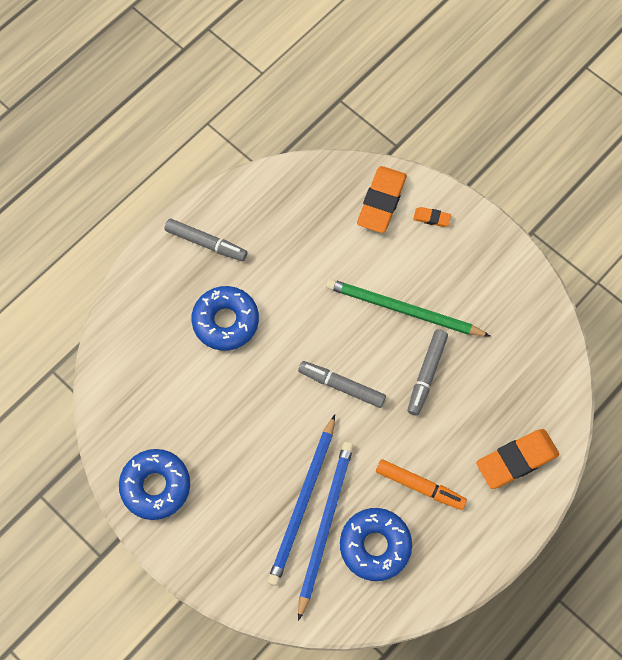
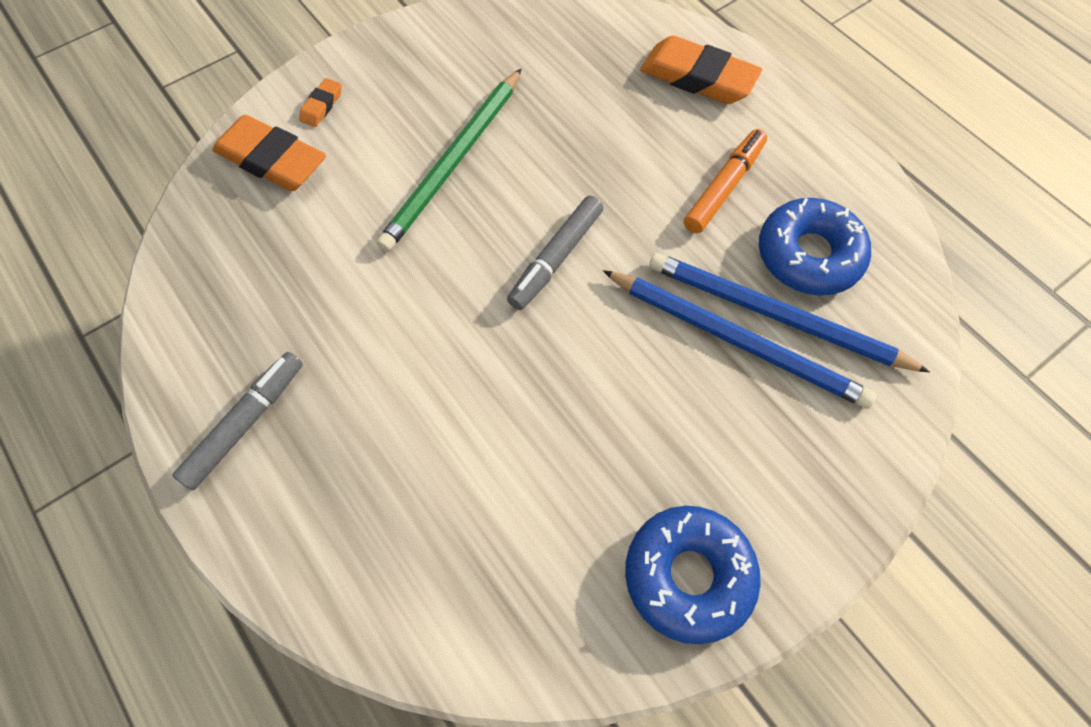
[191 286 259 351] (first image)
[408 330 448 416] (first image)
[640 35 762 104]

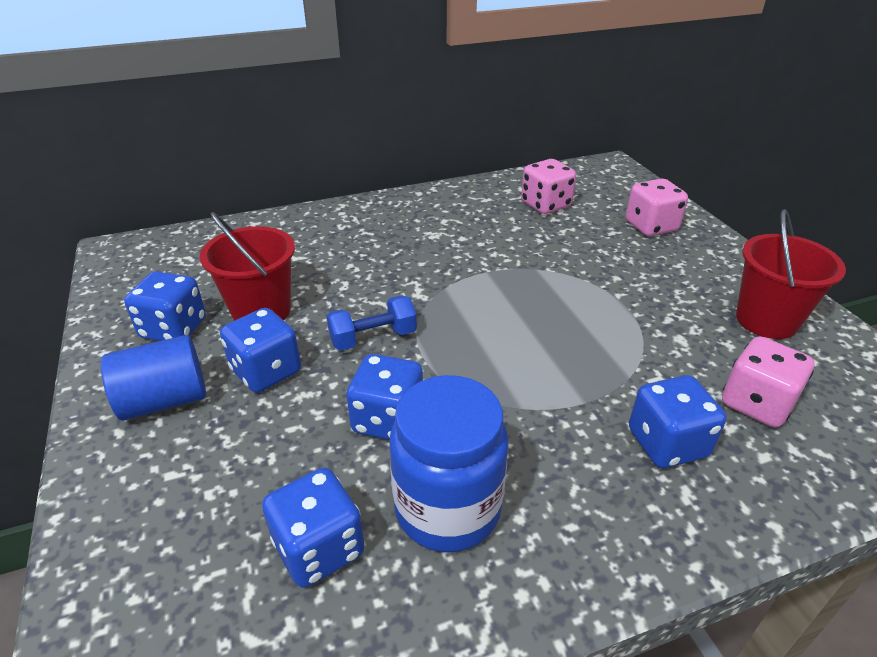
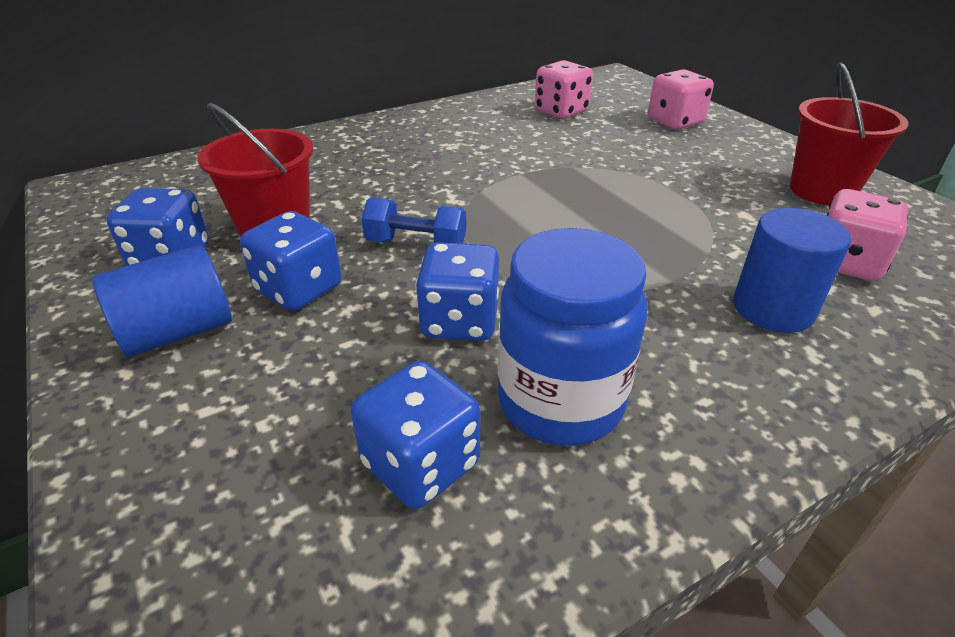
[733 208 851 333]
[361 197 466 244]

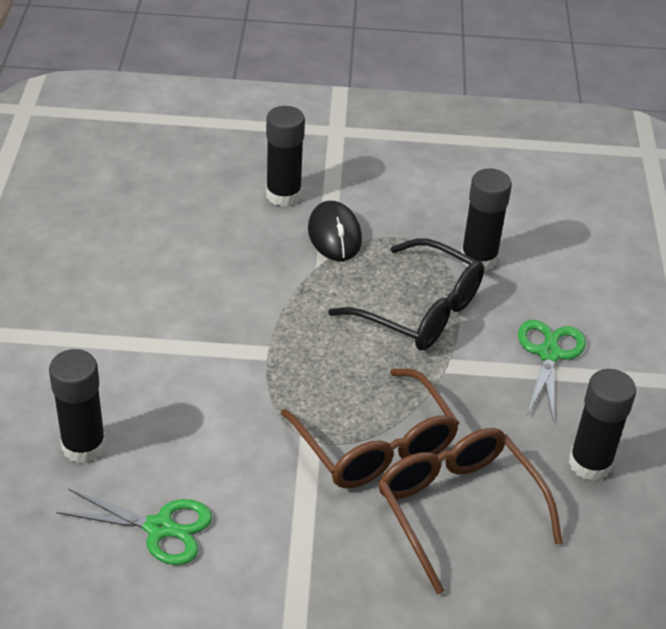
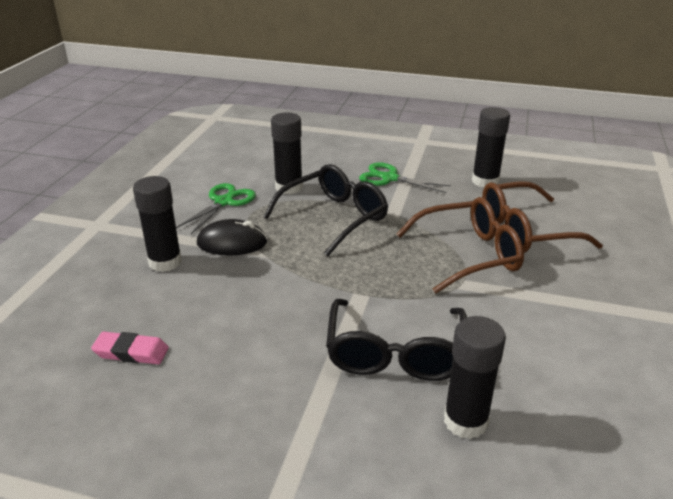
[91 332 169 364]
[326 299 467 381]
[176 183 256 234]

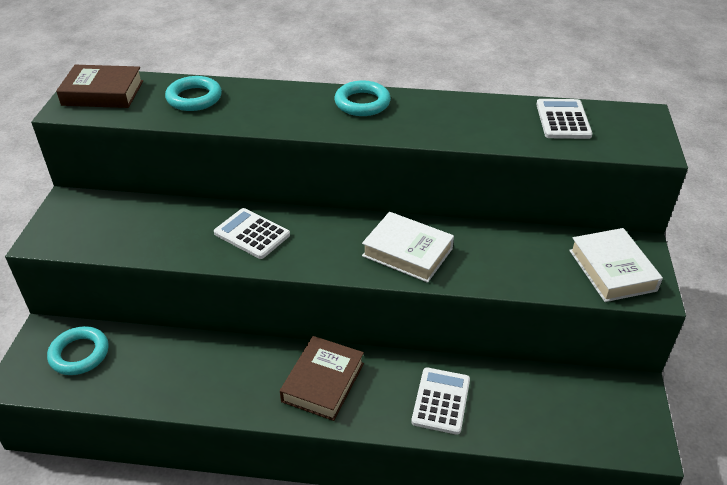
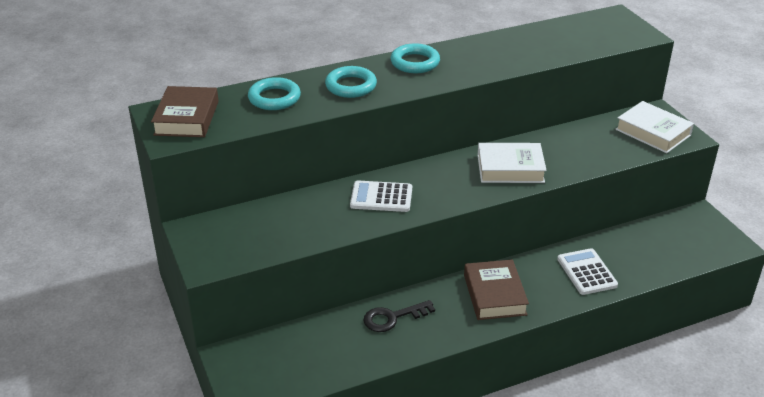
[536 99 593 139] (first image)
[363 300 435 332]
[325 66 377 98]
[151 86 219 137]

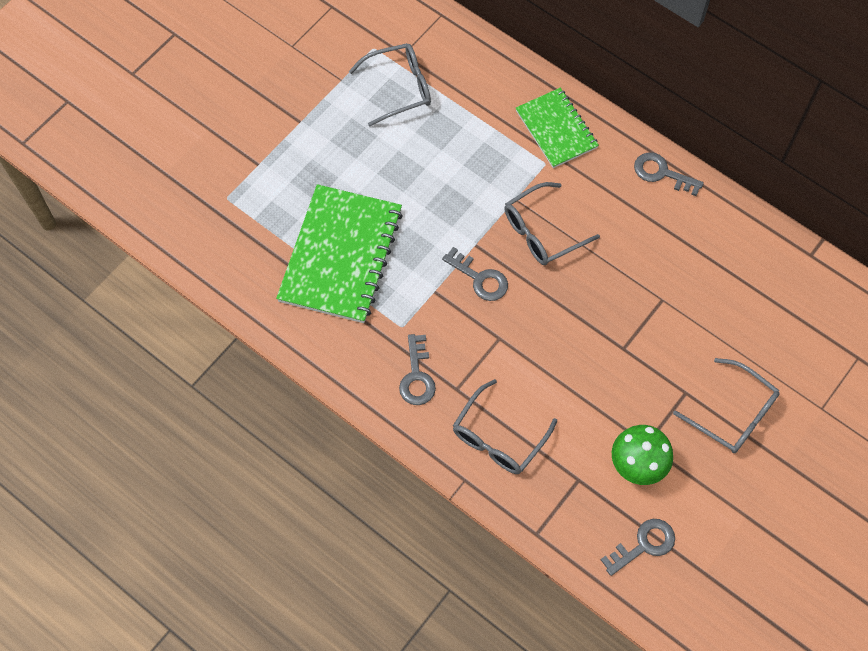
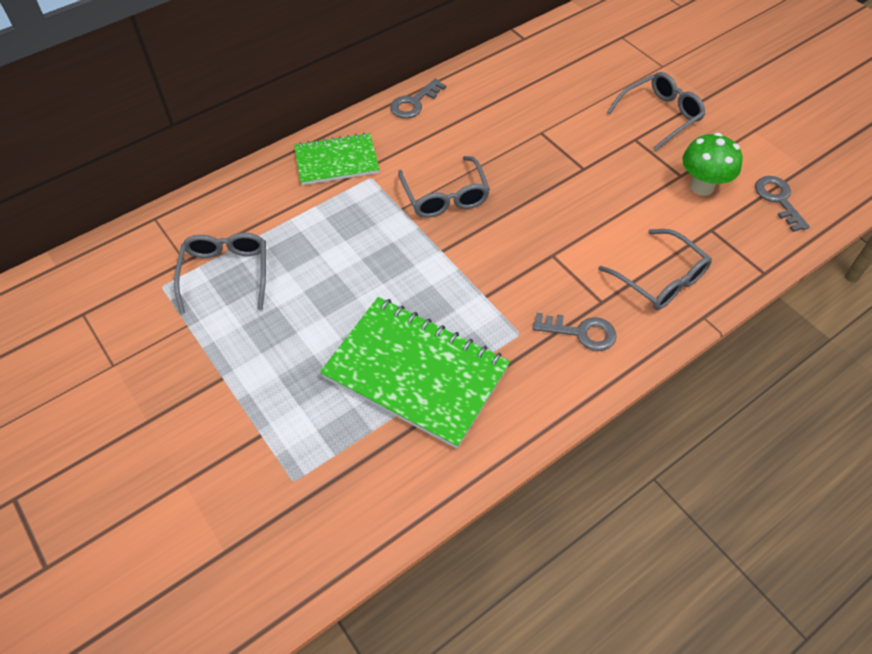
[442 247 508 301] (first image)

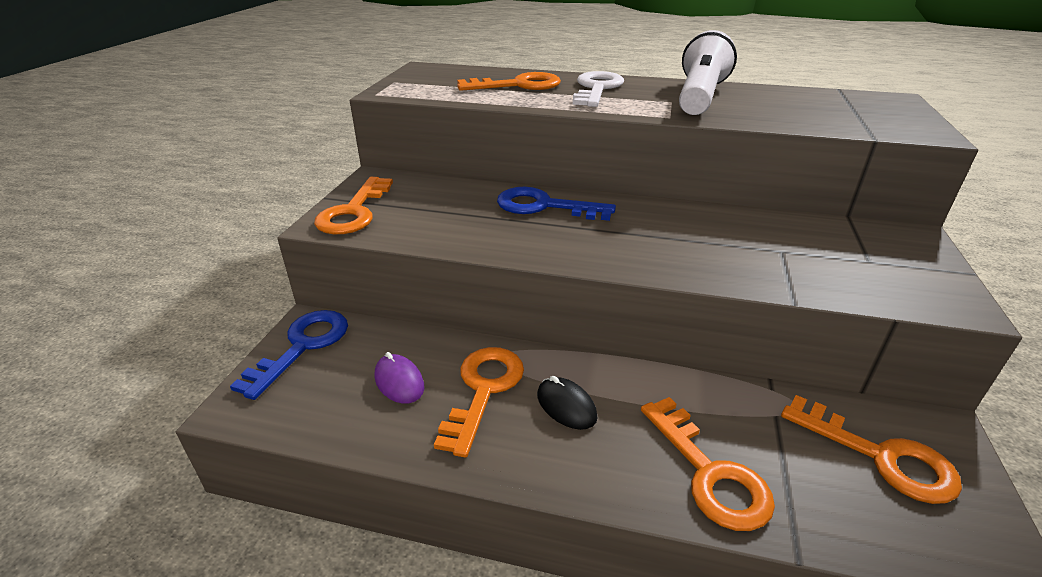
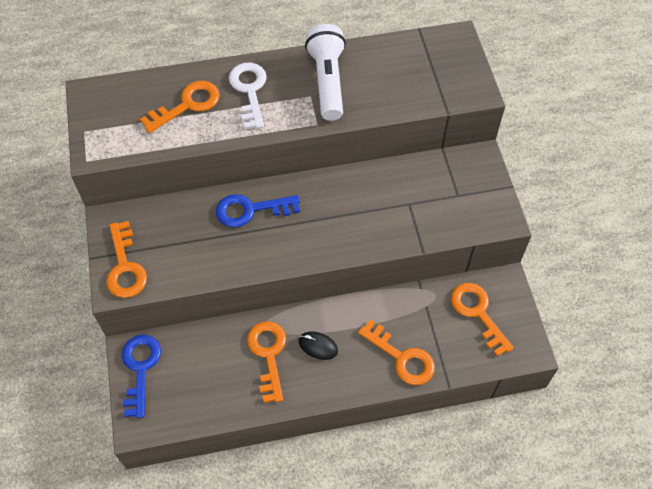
[375 352 424 404] (first image)
[451 283 514 357]

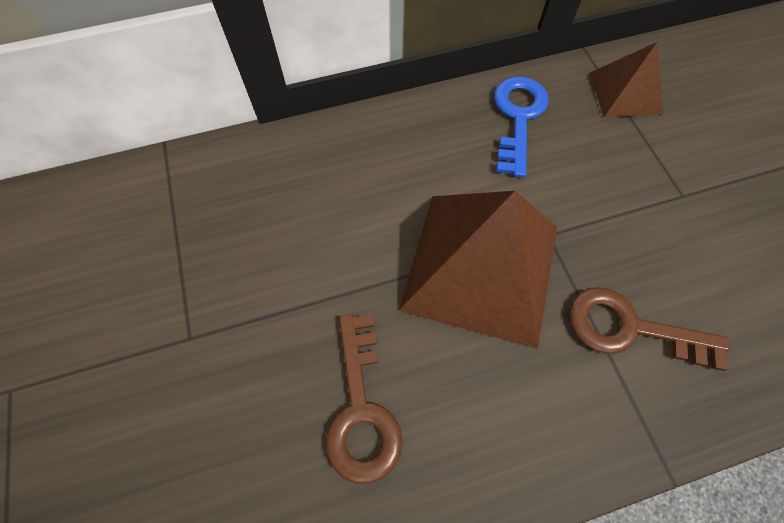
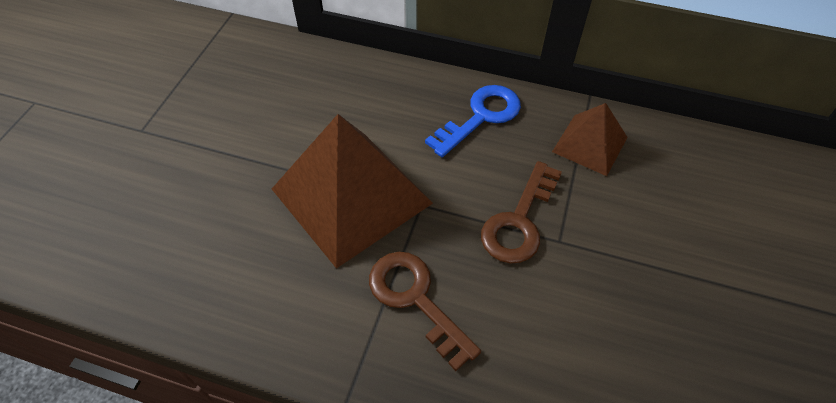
[481 161 562 264]

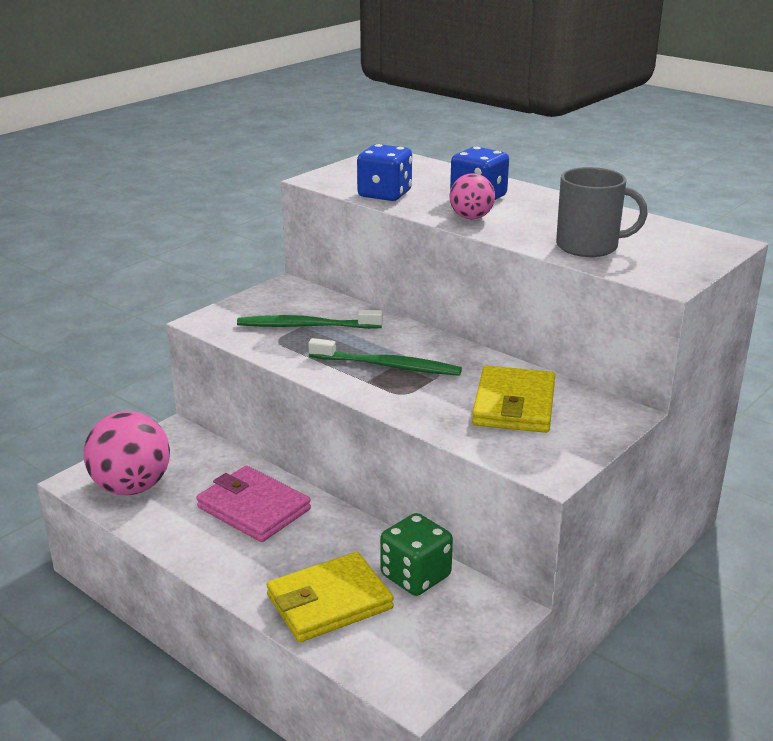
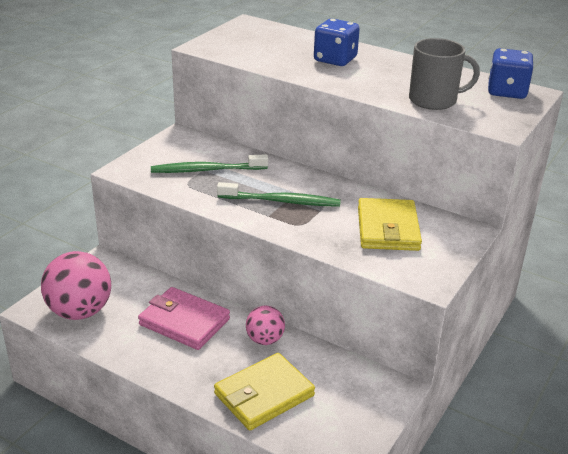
[380 513 453 596] (first image)
[488 48 534 99]
[246 306 285 345]

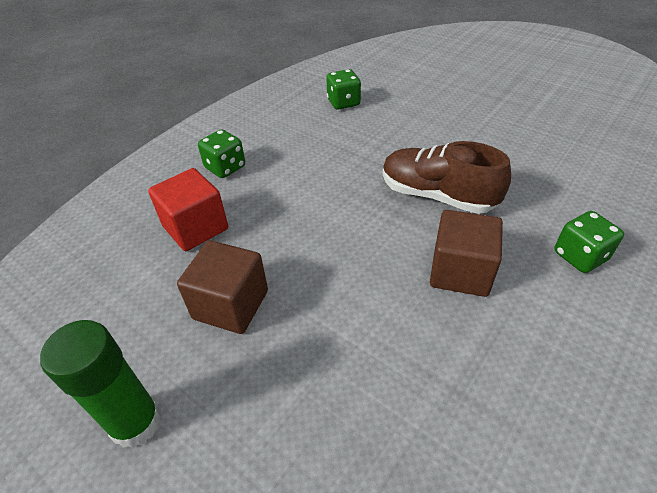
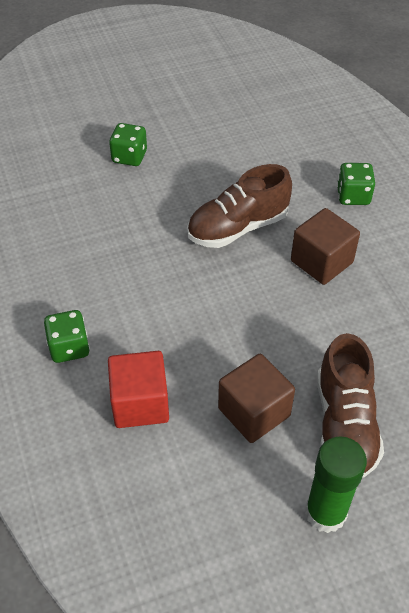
[317 333 384 478]
[109 123 147 166]

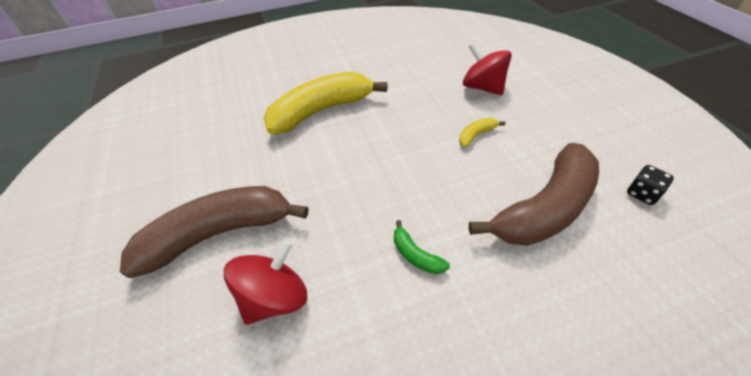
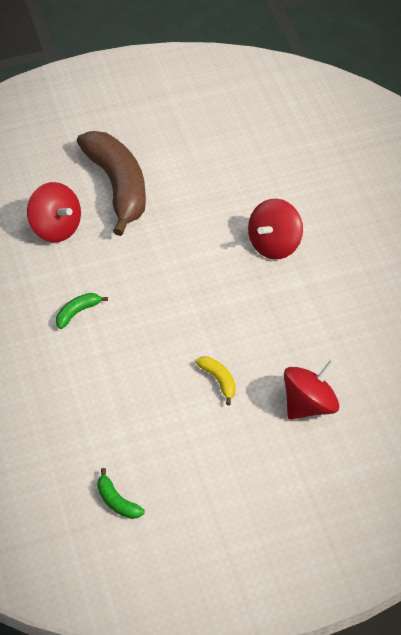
[469 143 599 246] (first image)
[248 199 303 259]
[97 468 145 519]

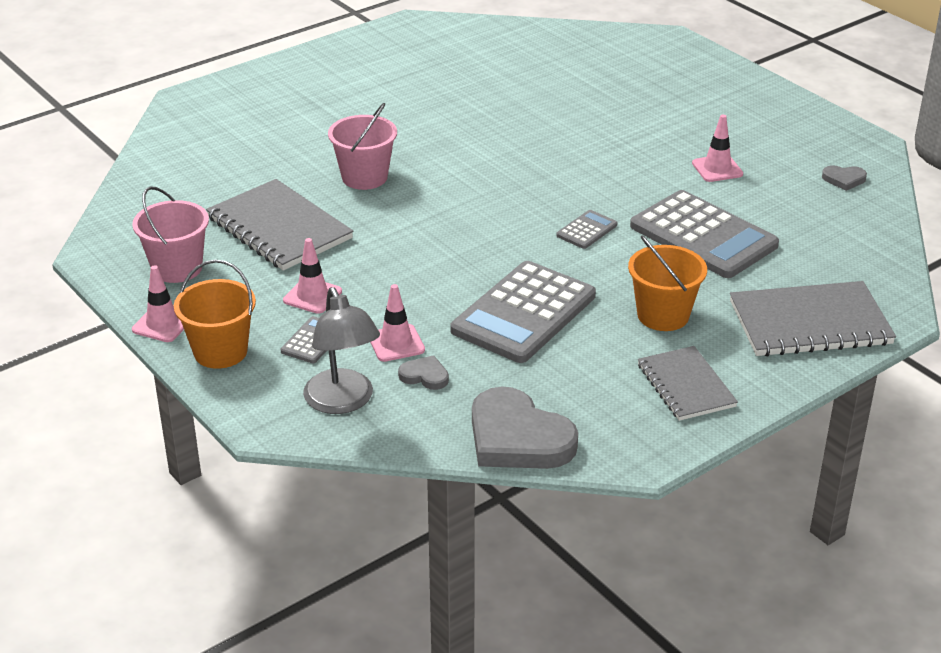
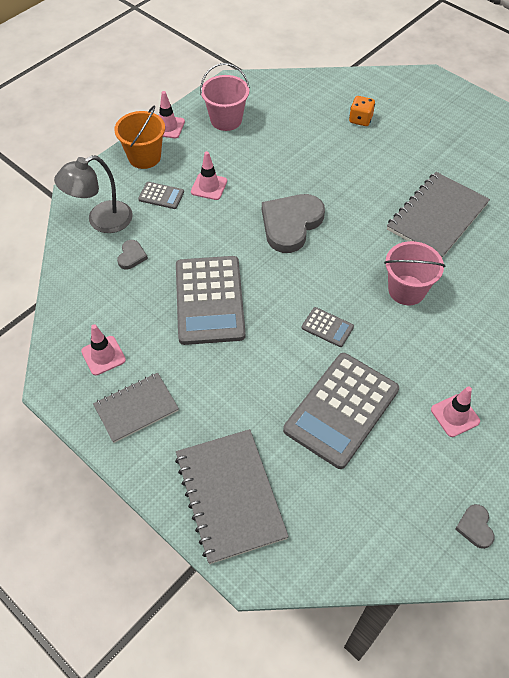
[628 235 707 331] (first image)
[349 96 375 126]
[387 172 490 258]
[384 241 445 305]
[81 324 126 375]
[262 194 325 253]
[176 256 246 345]

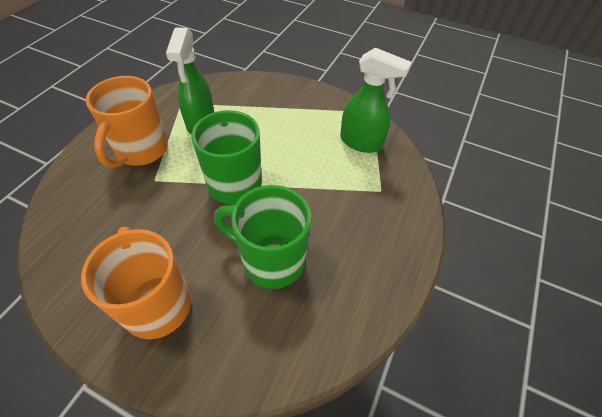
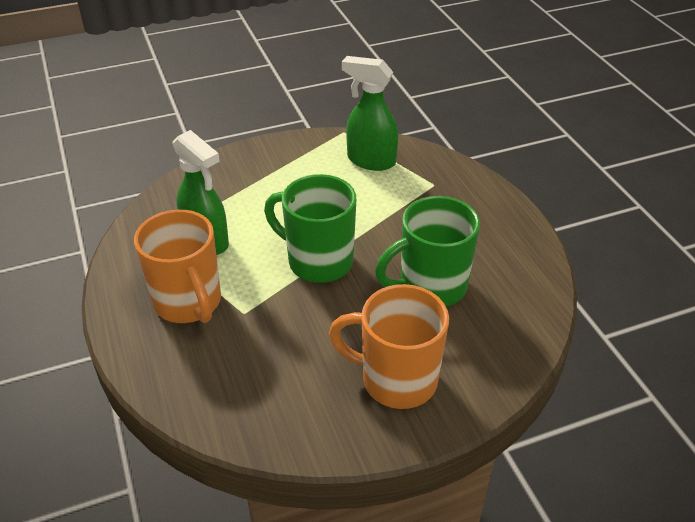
[342 56 398 171]

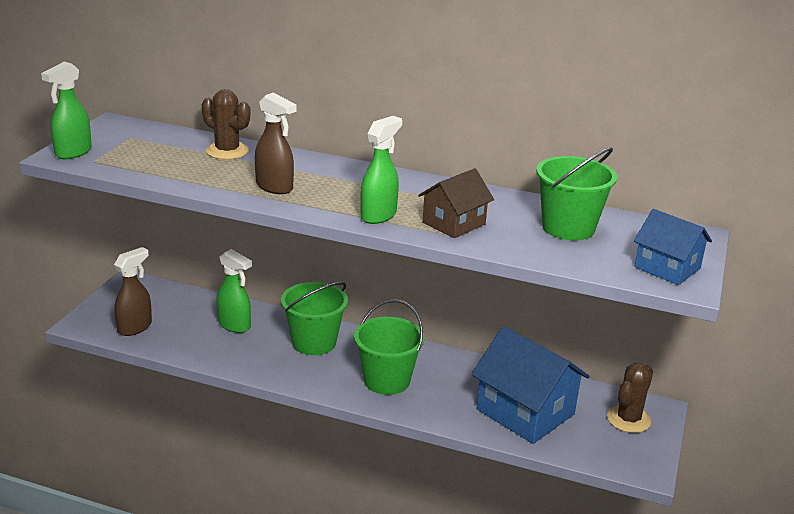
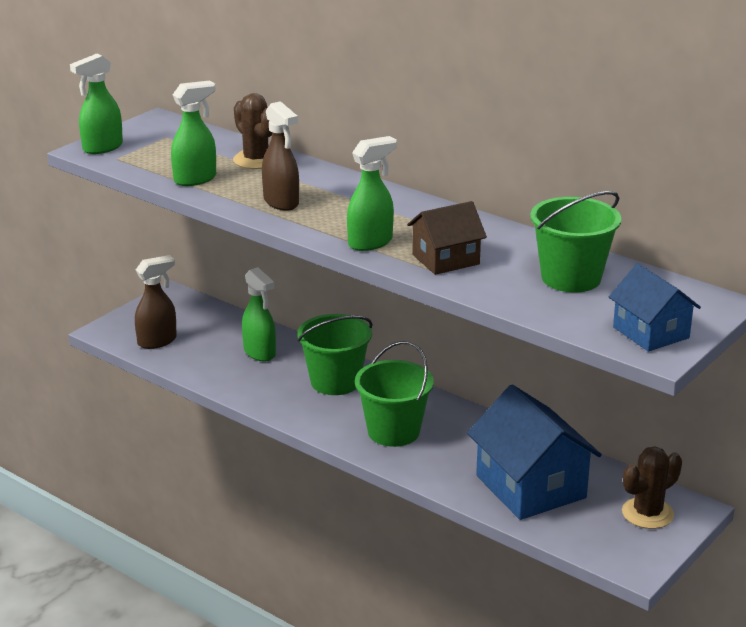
[171 80 216 186]

